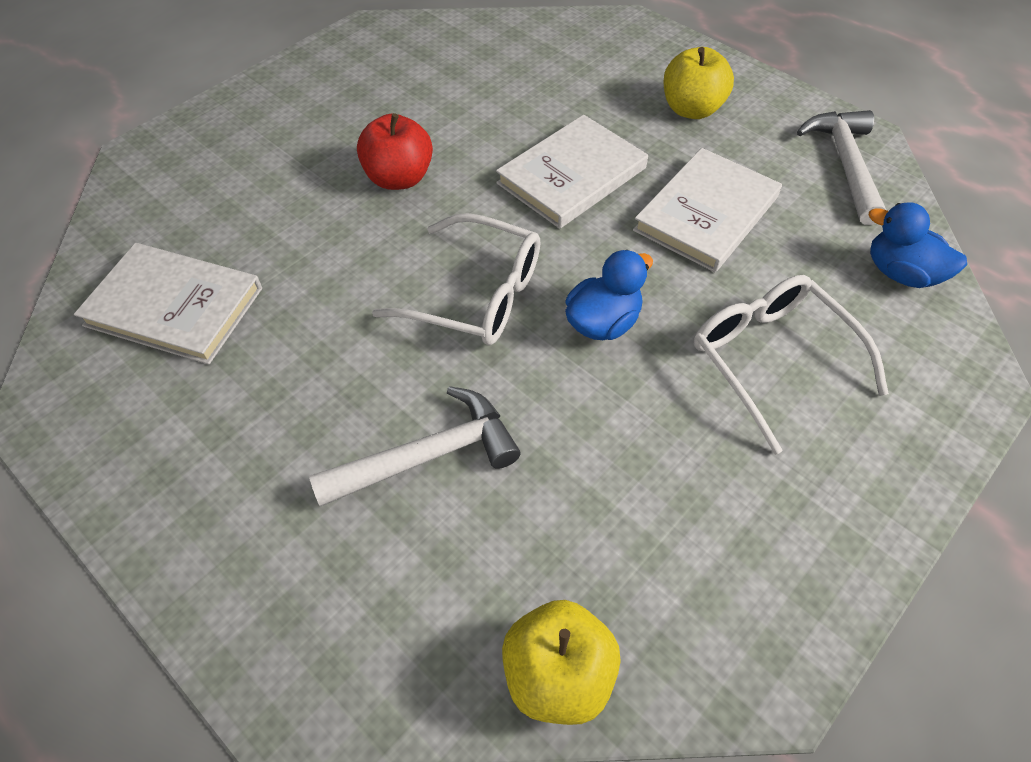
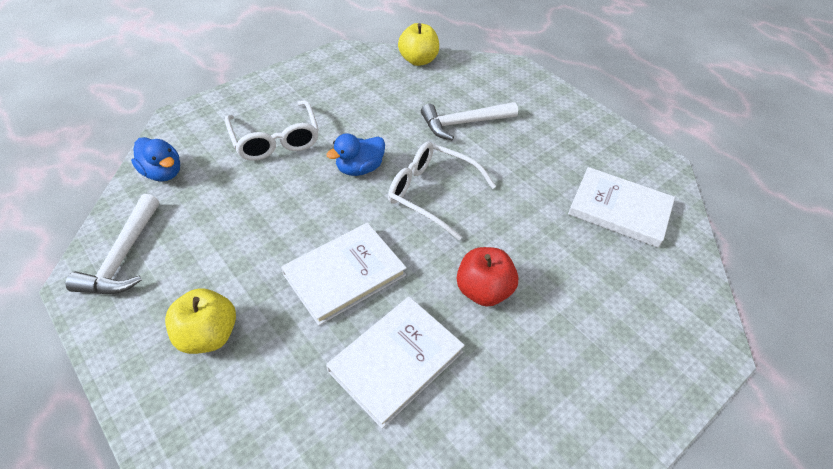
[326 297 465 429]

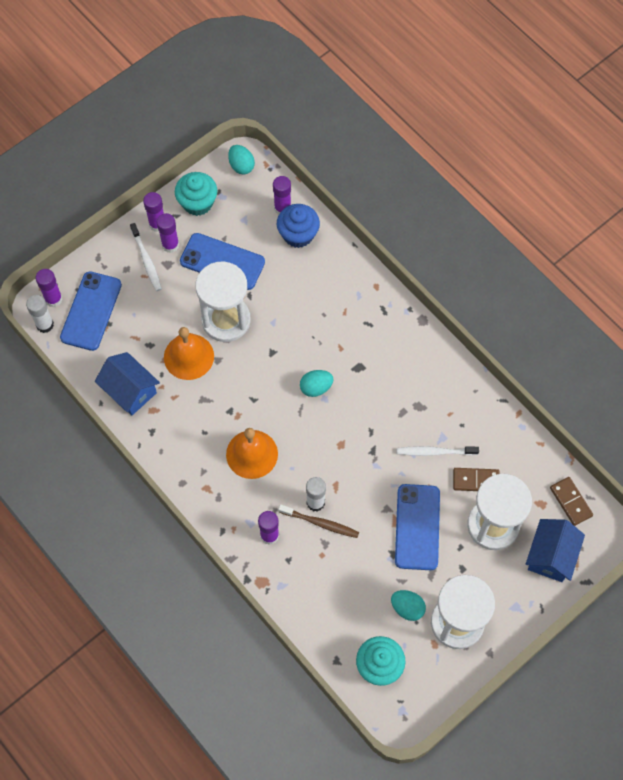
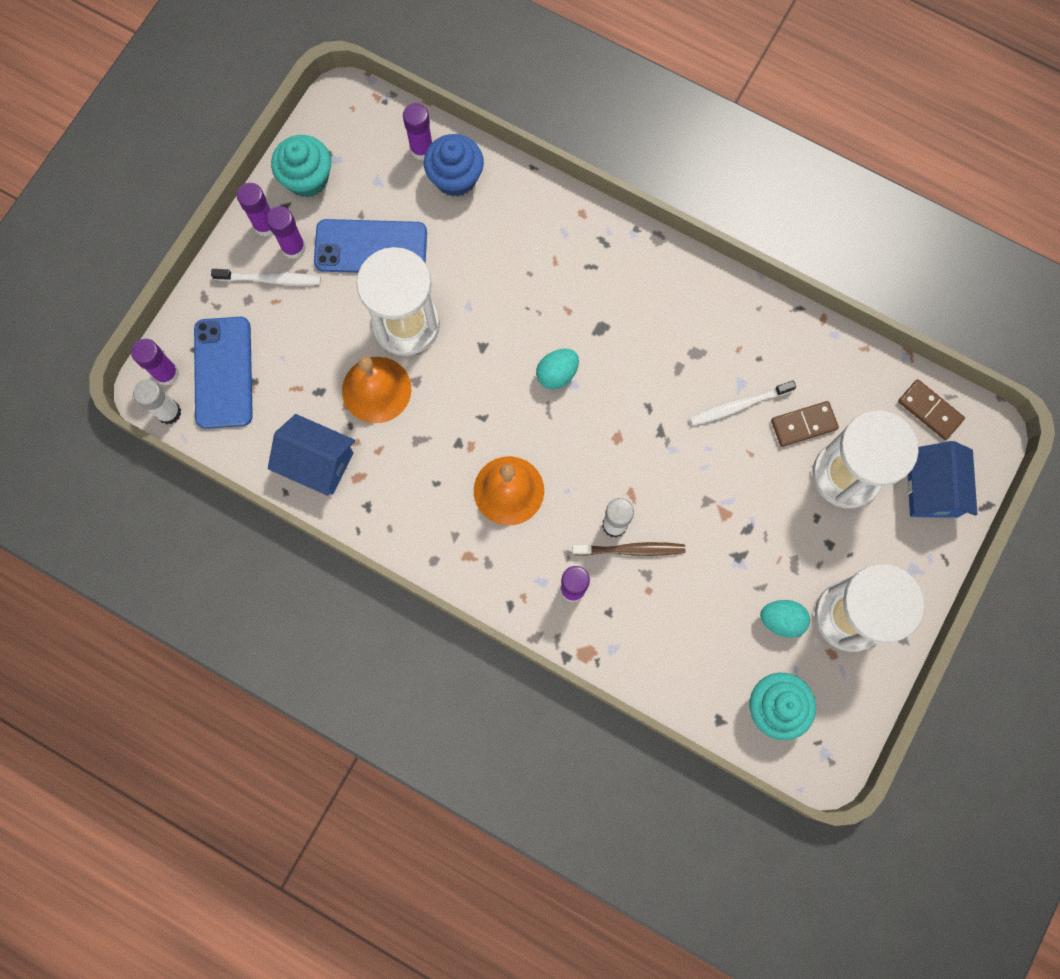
[228 145 255 175] (first image)
[395 484 440 570] (first image)
[211 269 321 285]

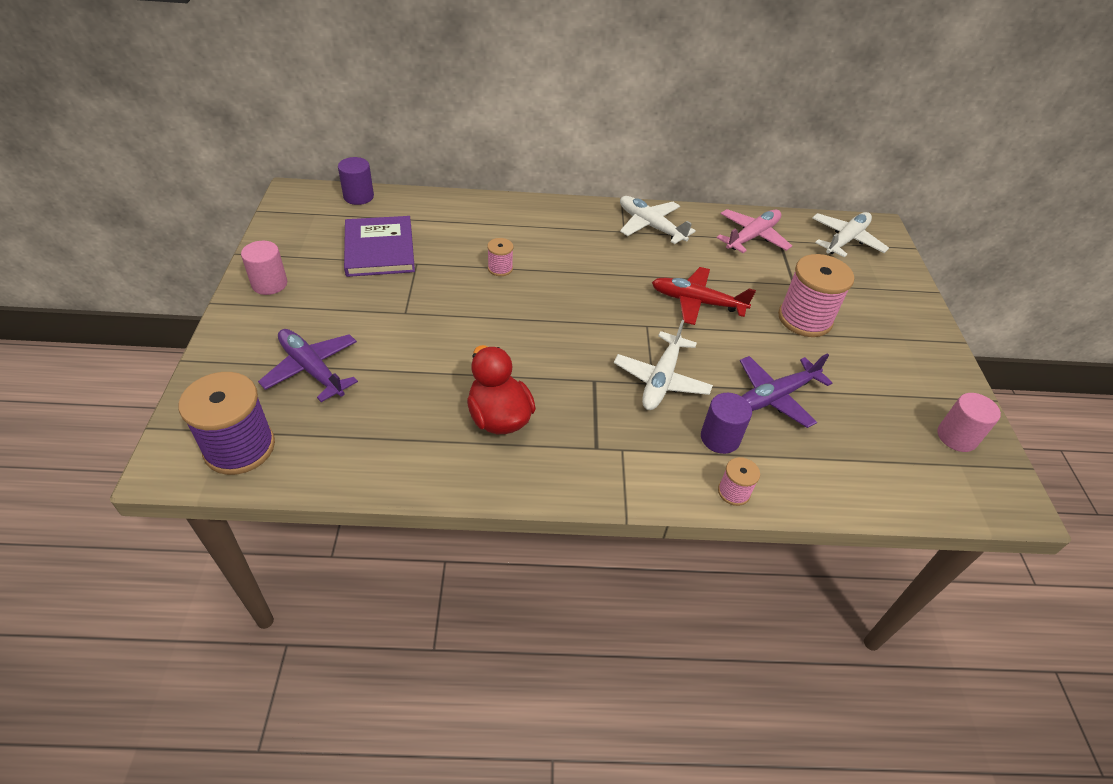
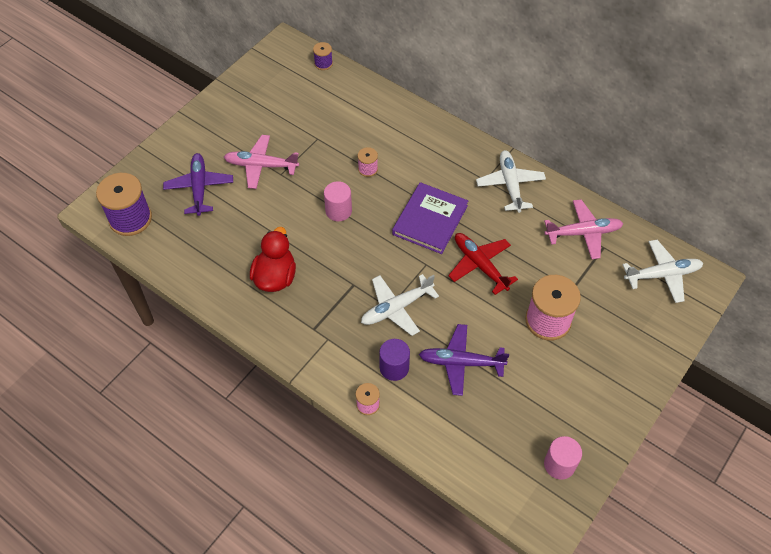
[224 135 299 189]
[324 181 352 221]
[392 182 468 254]
[313 42 333 70]

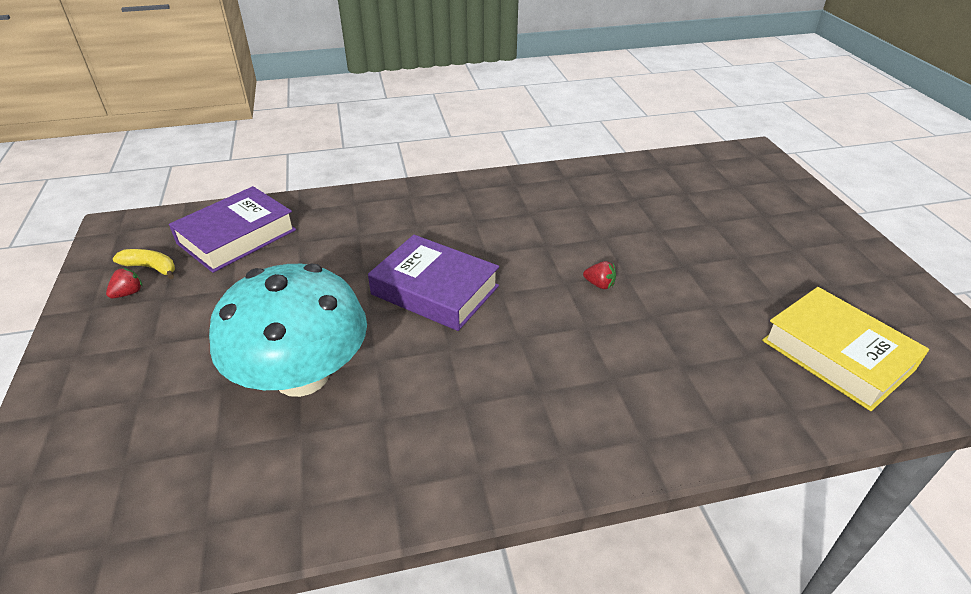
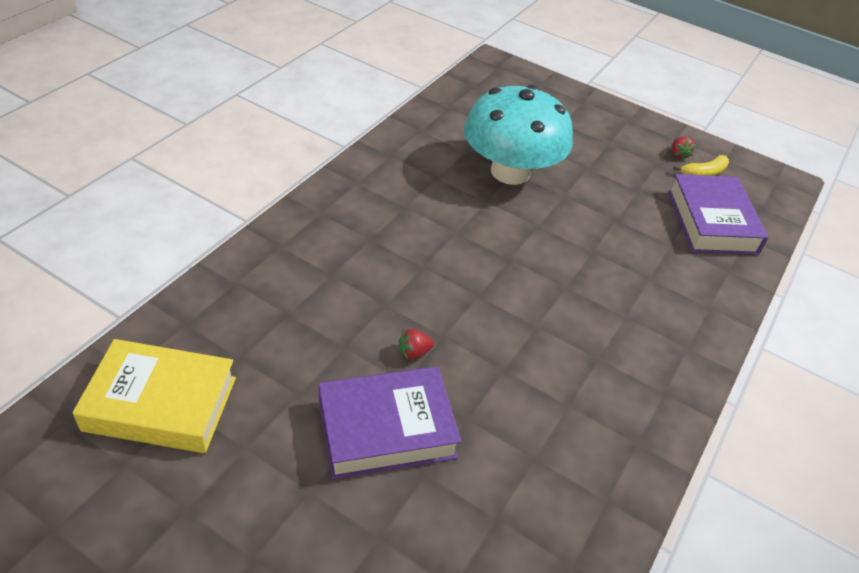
[318 367 461 479]

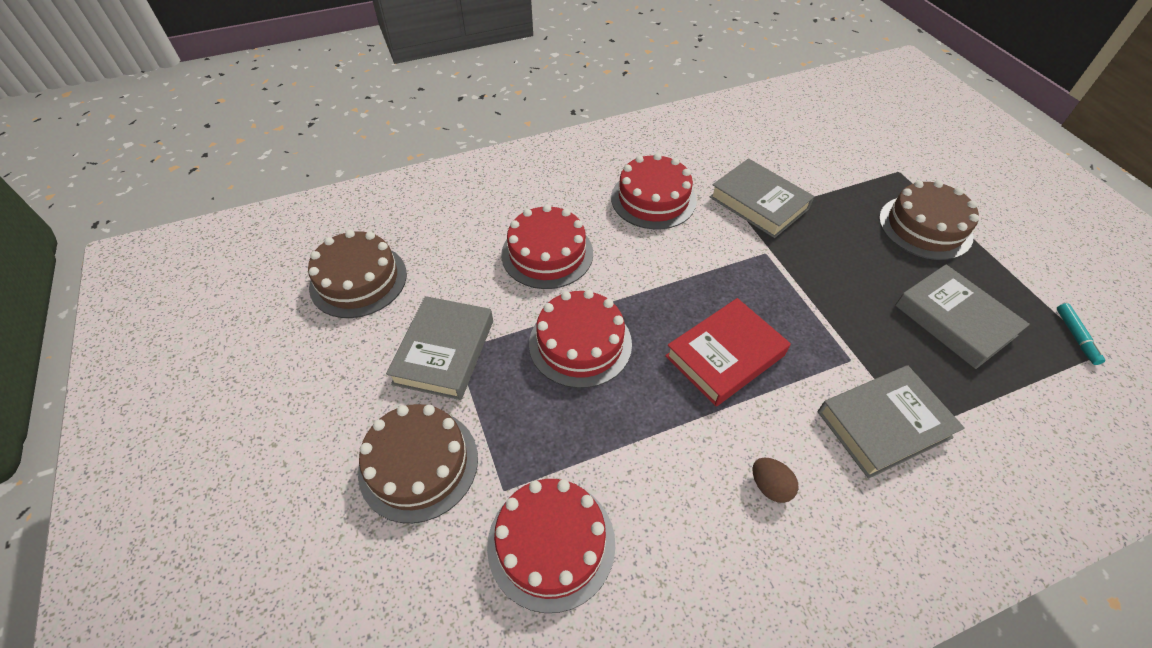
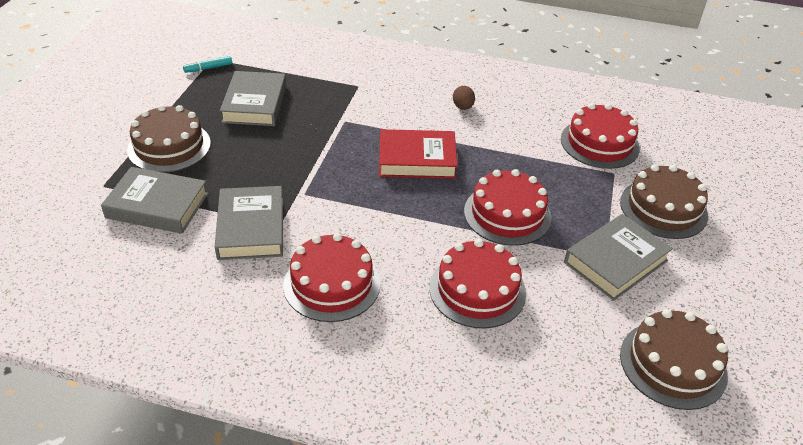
[101 167 208 234]
[183 56 232 73]

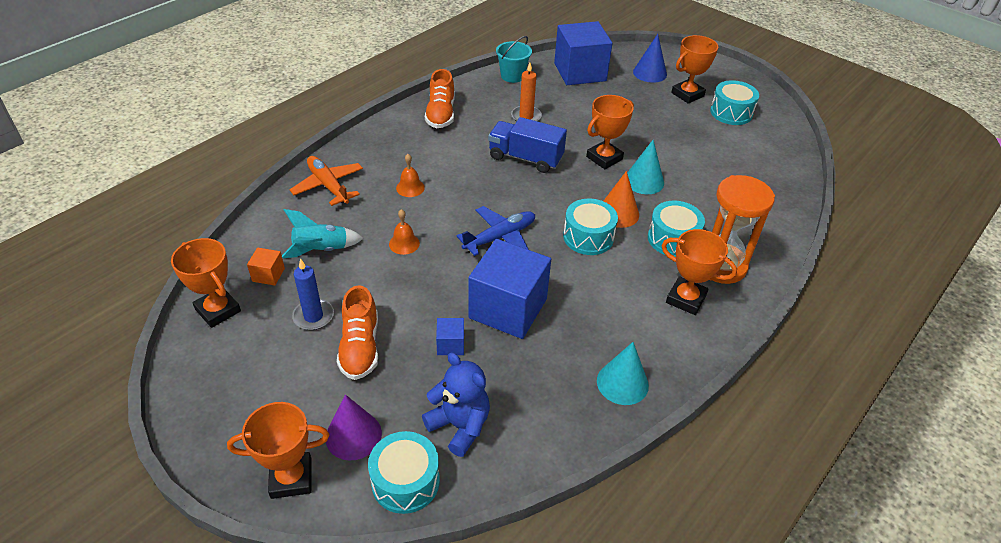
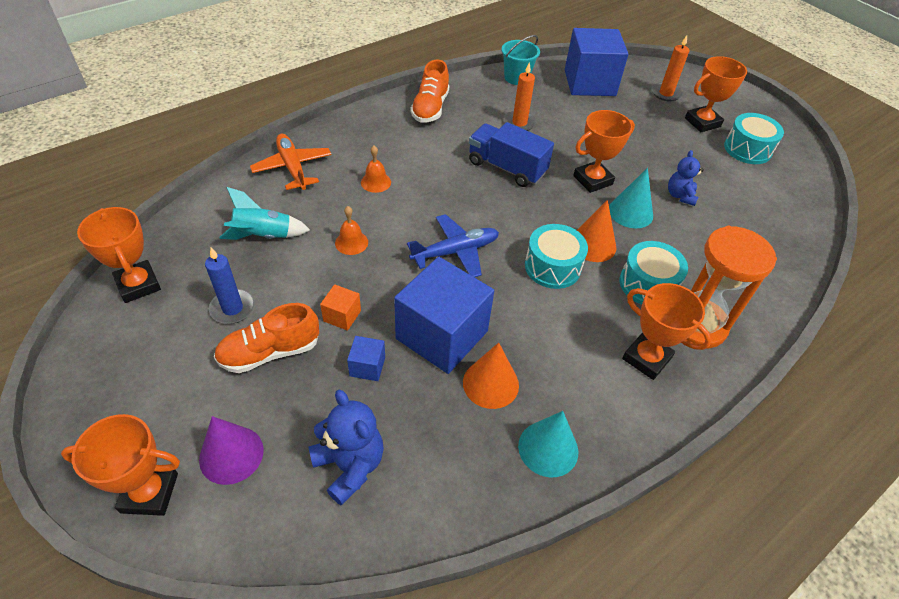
[368 431 440 514] (first image)
[463 343 519 409]
[668 150 704 206]
[320 284 361 331]
[652 36 689 102]
[214 303 319 373]

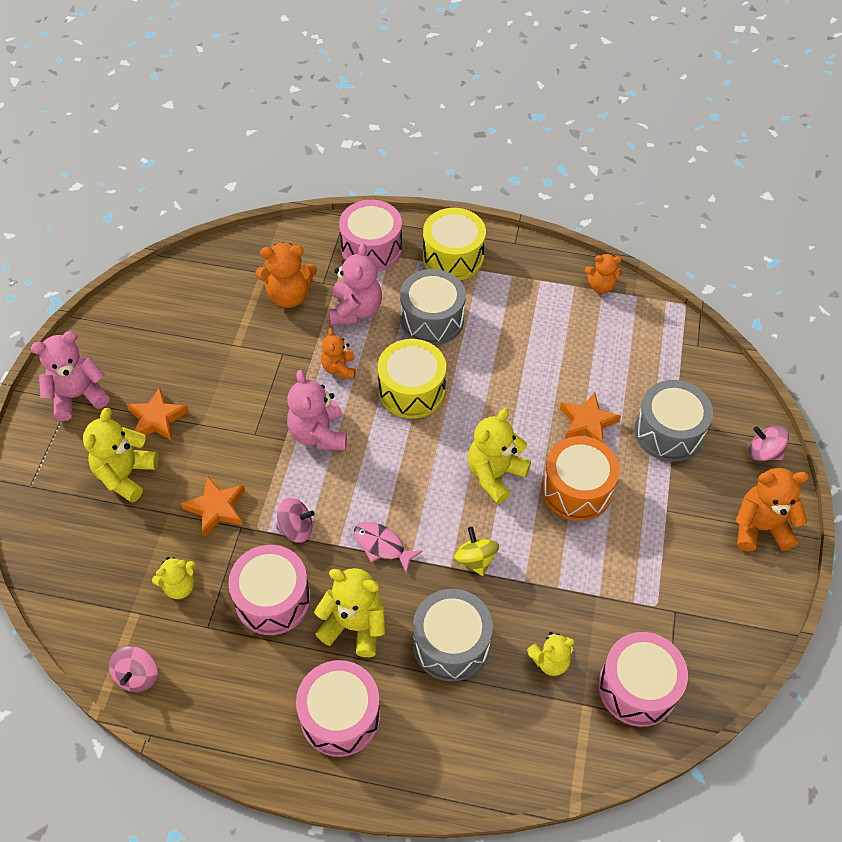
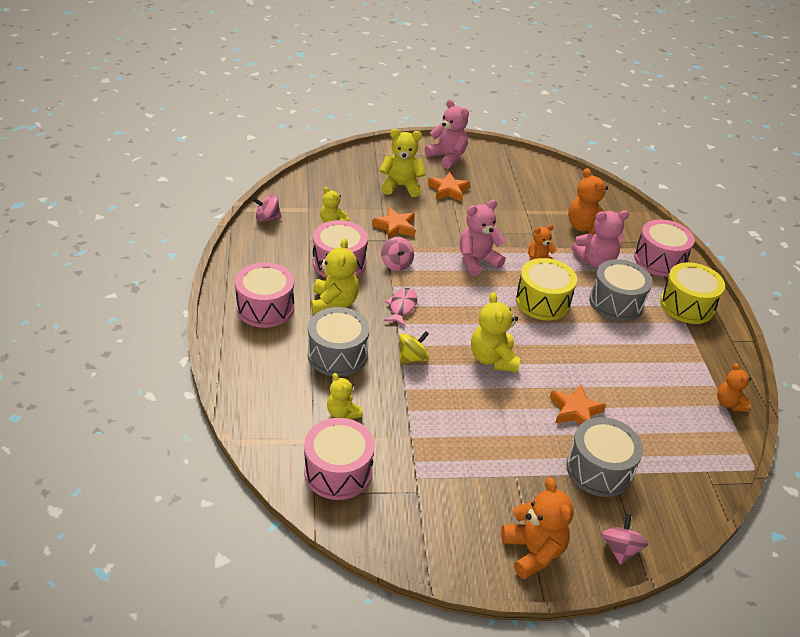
[542 436 620 521] (first image)
[471 292 520 372]

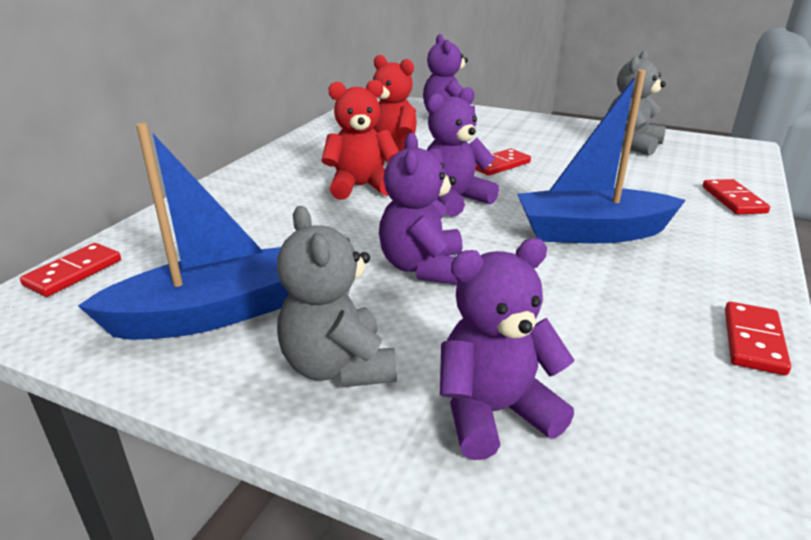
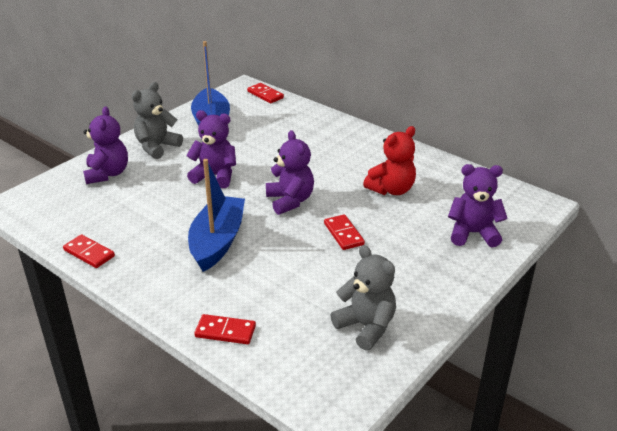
[322 80 399 200] (first image)
[132 82 183 159]

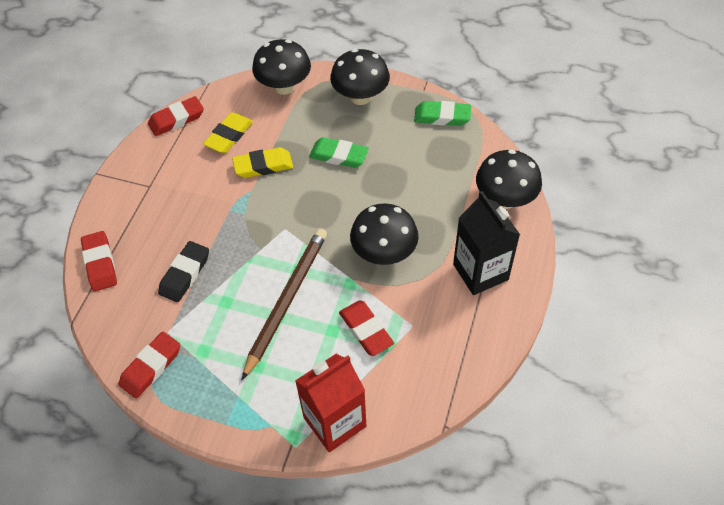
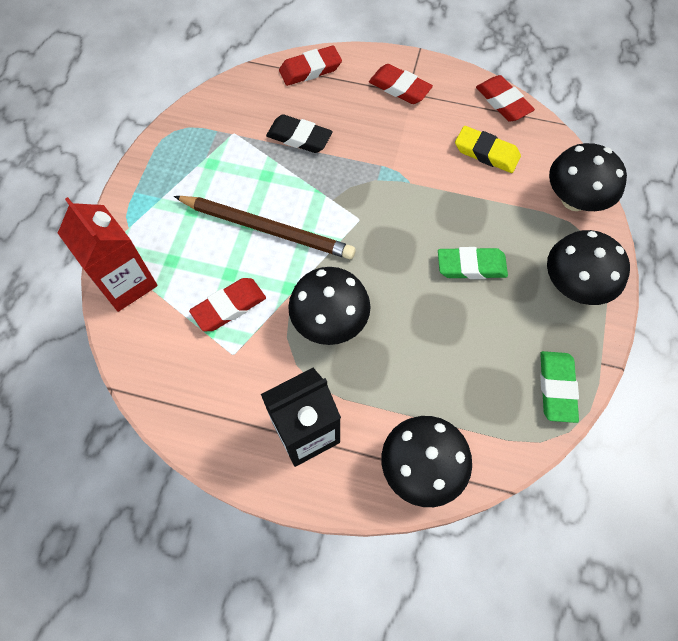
[232 147 293 178] (first image)
[369 64 433 104]
[438 247 508 279]

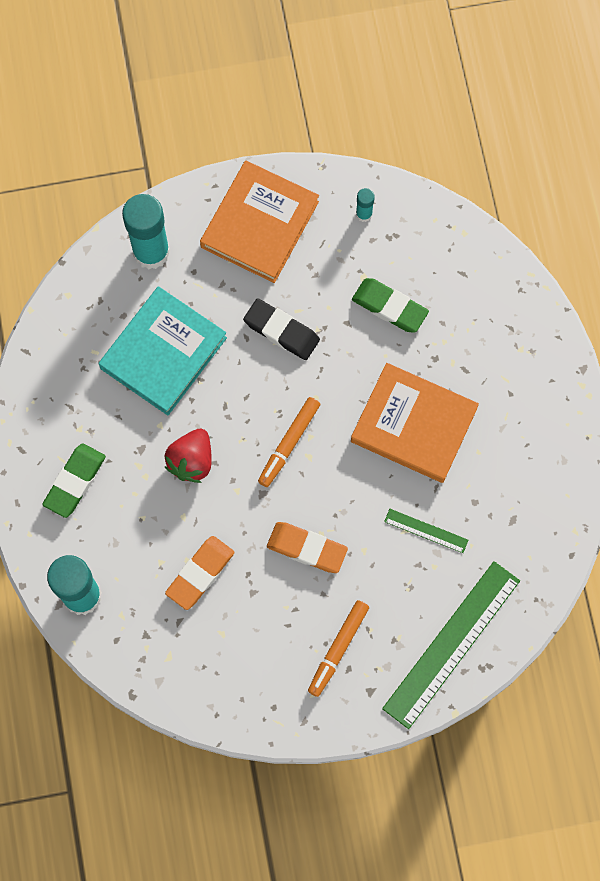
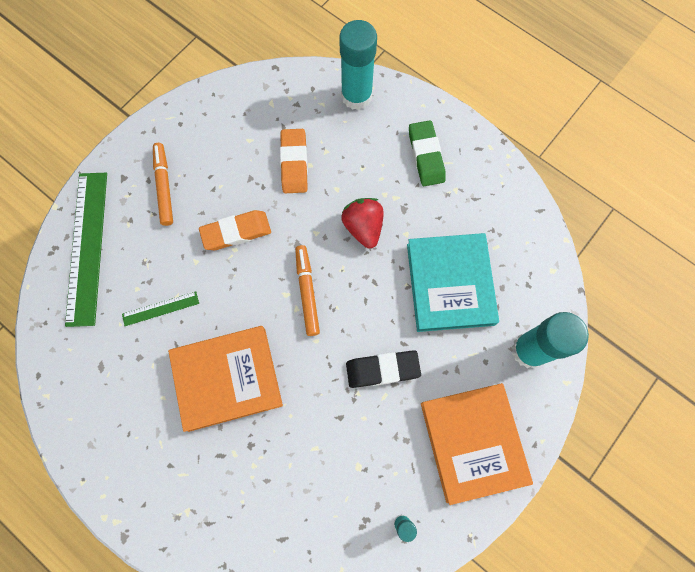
[352 278 429 333] (first image)

